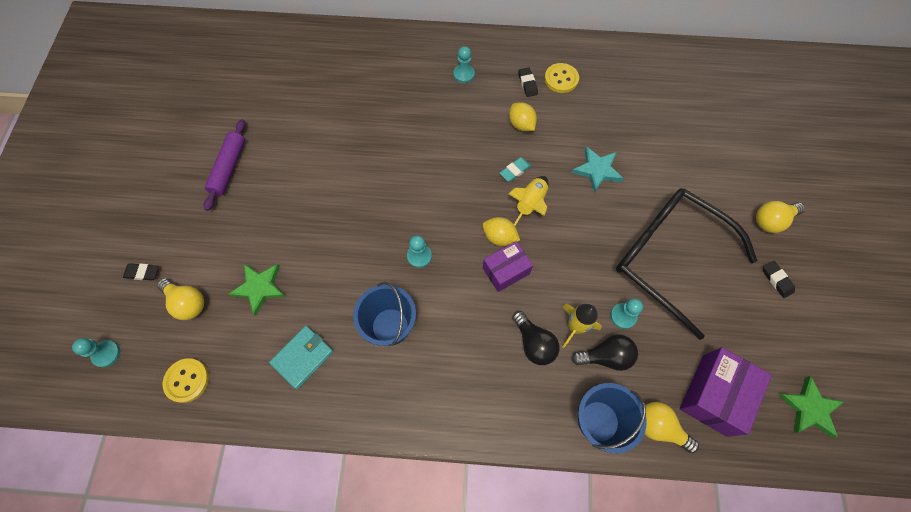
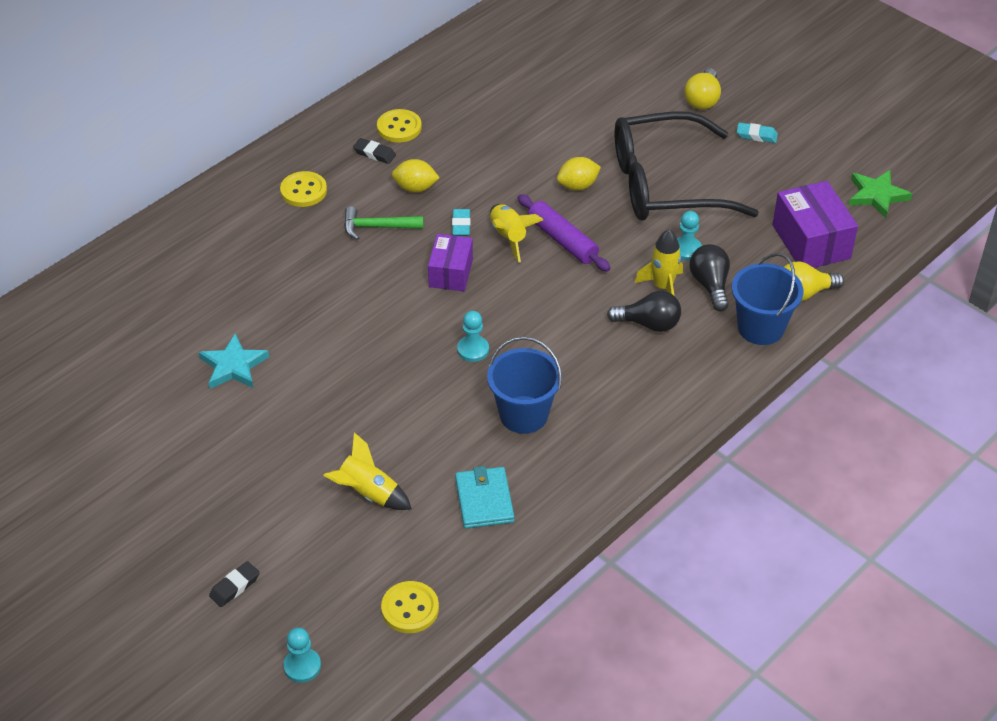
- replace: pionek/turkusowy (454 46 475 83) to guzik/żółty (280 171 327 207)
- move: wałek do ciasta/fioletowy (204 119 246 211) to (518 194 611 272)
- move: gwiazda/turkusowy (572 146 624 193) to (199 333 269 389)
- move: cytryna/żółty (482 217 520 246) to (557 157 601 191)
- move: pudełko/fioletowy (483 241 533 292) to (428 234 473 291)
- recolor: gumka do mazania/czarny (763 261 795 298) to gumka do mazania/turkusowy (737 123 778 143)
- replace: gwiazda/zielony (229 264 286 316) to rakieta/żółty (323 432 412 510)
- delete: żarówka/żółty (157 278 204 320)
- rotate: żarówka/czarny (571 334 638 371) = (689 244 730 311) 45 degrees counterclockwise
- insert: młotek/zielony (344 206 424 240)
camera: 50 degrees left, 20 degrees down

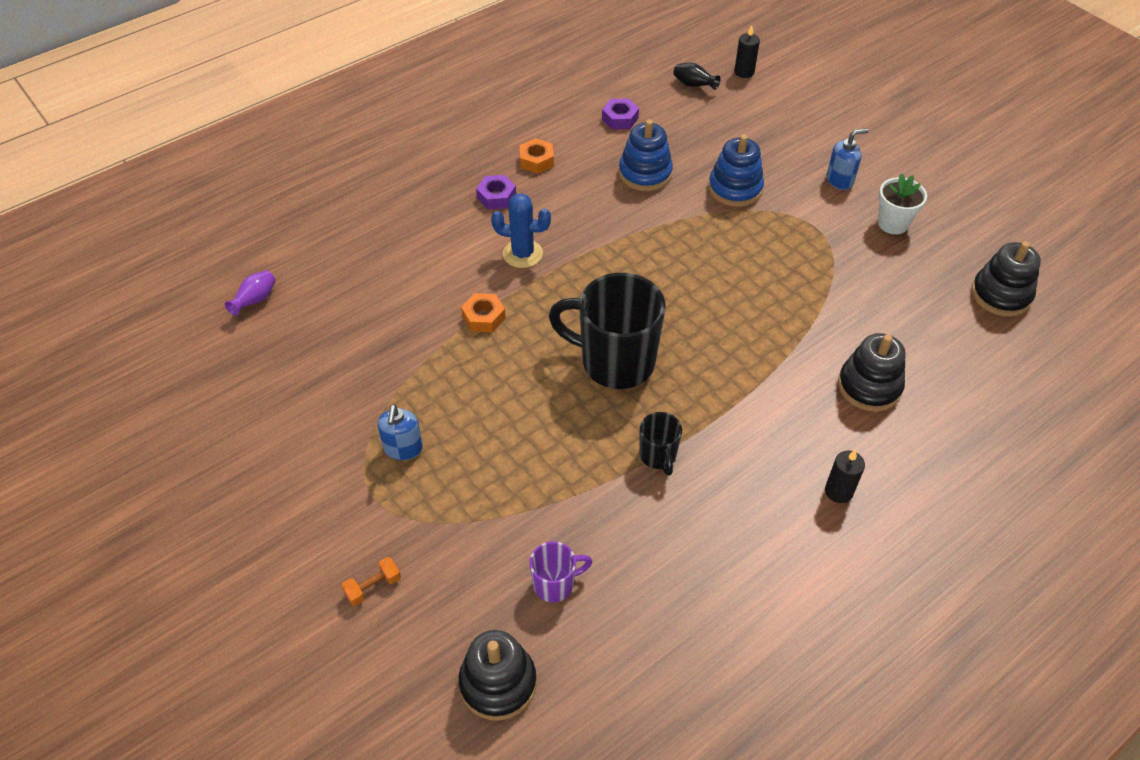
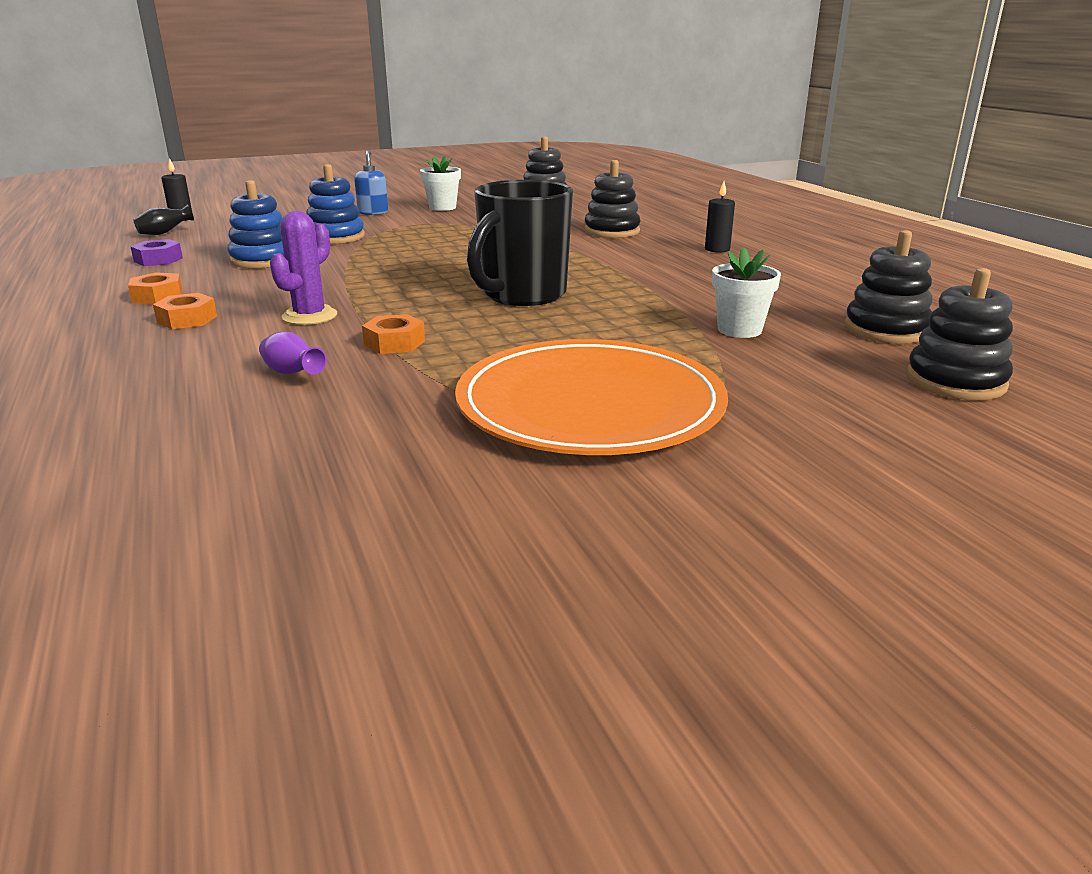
- recolor: nakrętka/fioletowy (476 175 516 210) to nakrętka/pomarańczowy (153 293 217 329)
- recolor: kaktus/niebieski (491 193 551 268) to kaktus/fioletowy (270 211 337 325)
- move: wazon/fioletowy (225 271 276 316) to (259 332 327 375)
- replace: dozownik mydła/niebieski (378 404 423 460) to talerz/pomarańczowy (455 339 728 455)
- delete: kubek/czarny (640 412 682 476)
- delete: kubek/fioletowy (530 541 593 602)
- delete: hantel/pomarańczowy (341 557 401 606)
- insert: zabawka nakładanka/czarny (844 230 933 344)
- insert: doniczka/biały (712 248 781 338)
camera: 75 degrees left, 25 degrees down

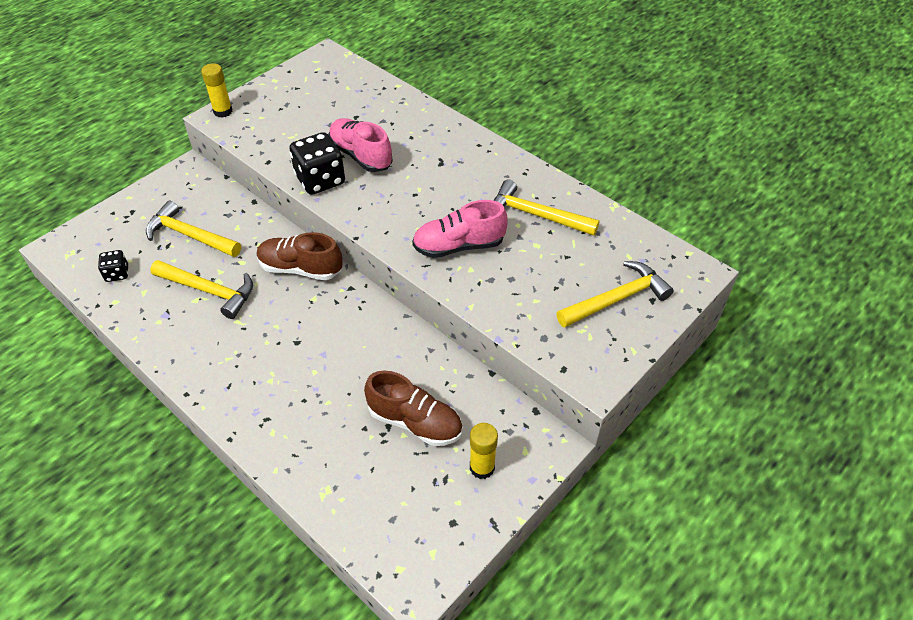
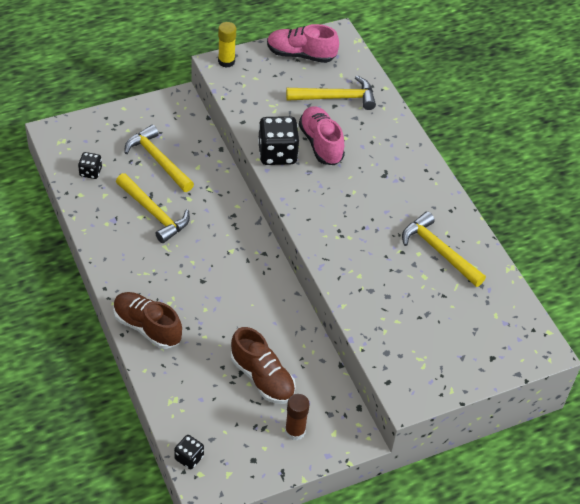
- move: but/różowy (412 200 508 258) to (267 24 339 63)
- move: but/brązowy (257 232 342 280) to (113 292 182 349)
- move: młotek/żółty (556 261 674 328) to (286 76 376 110)
- recolor: klej w sztyfcie/żółty (470 423 498 479) to klej w sztyfcie/brązowy (285 394 310 440)
- insert: kostka do gry/czarny (174 435 204 469)
camera: 20 degrees right, 0 degrees up

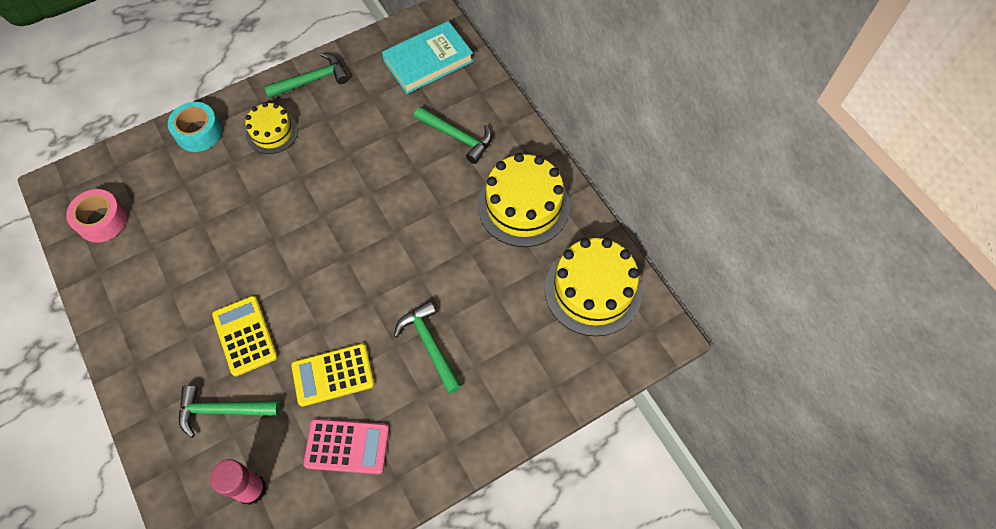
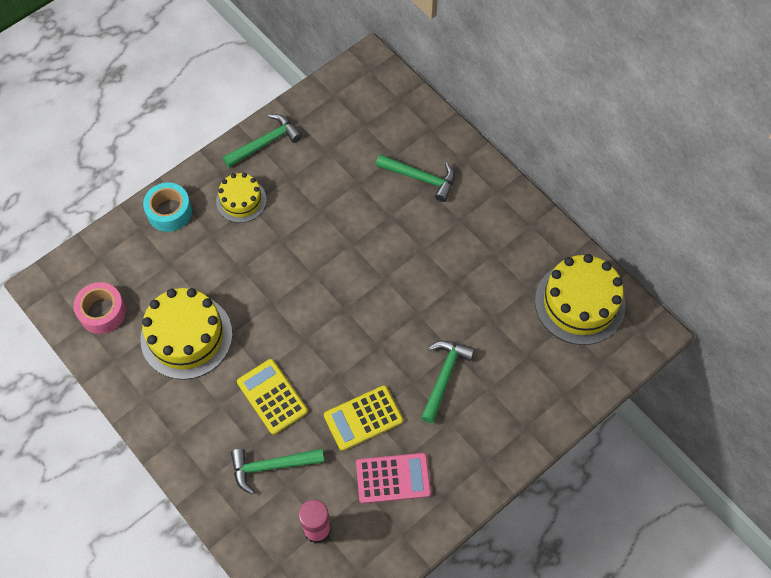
- delete: książka/turkusowy (382 21 473 94)
- move: tort/żółty (478 153 570 247) to (140 288 232 380)
- rotate: młotek/zielony (394 301 462 394) = (421 341 475 423) 60 degrees clockwise
camera: 10 degrees left, 0 degrees up

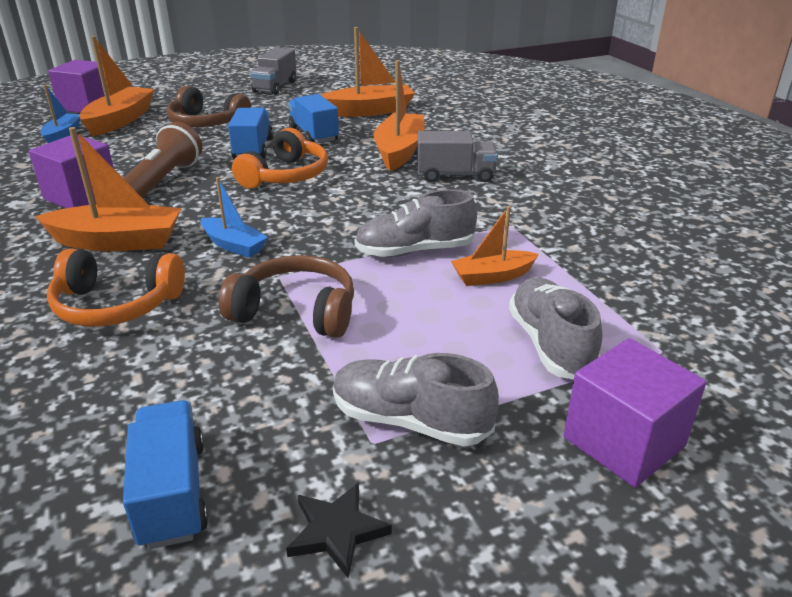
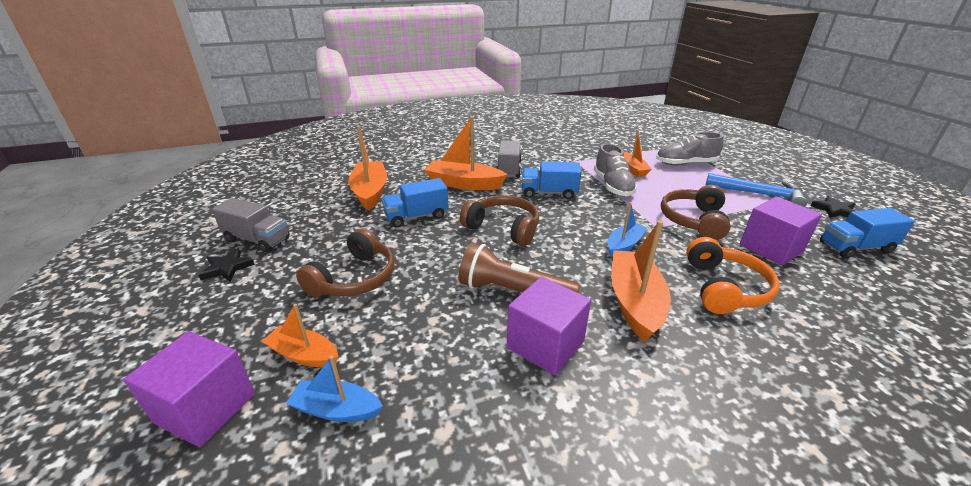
- resize: łódka/pomarańczowy (79 36 154 136) = (262 304 338 367) x0.60
- move: ciężarówka/niebieski (228 108 273 159) to (522 161 581 199)
- recolor: słuchawki/pomarańczowy (232 128 328 189) to słuchawki/brązowy (460 195 539 246)
- move: sześcian/fioletowy (564 338 706 488) to (740 197 822 265)
- replace: but/szary (333 353 499 446) to młotek/niebieski (706 173 808 207)
- insert: gwiazda/czarny (198 248 255 282)
camera: 85 degrees left, 0 degrees up

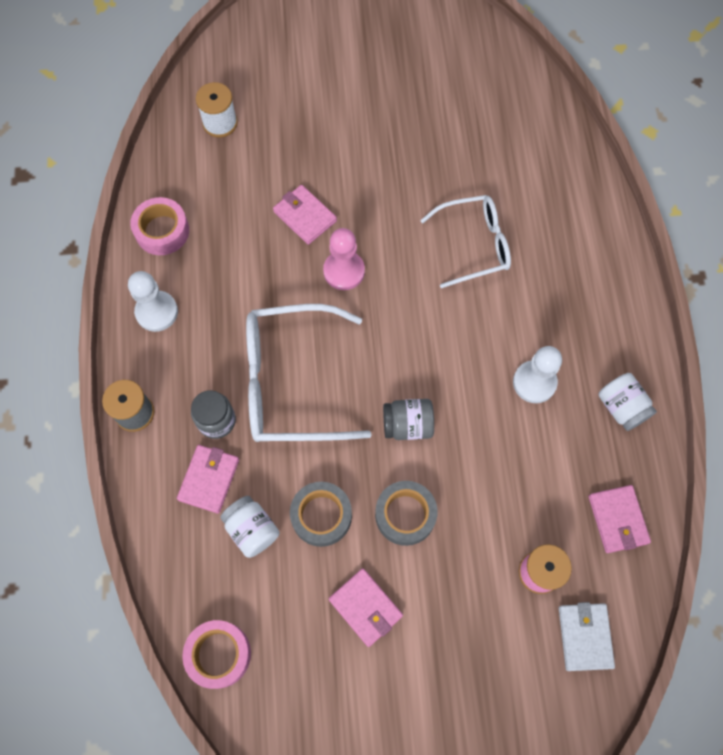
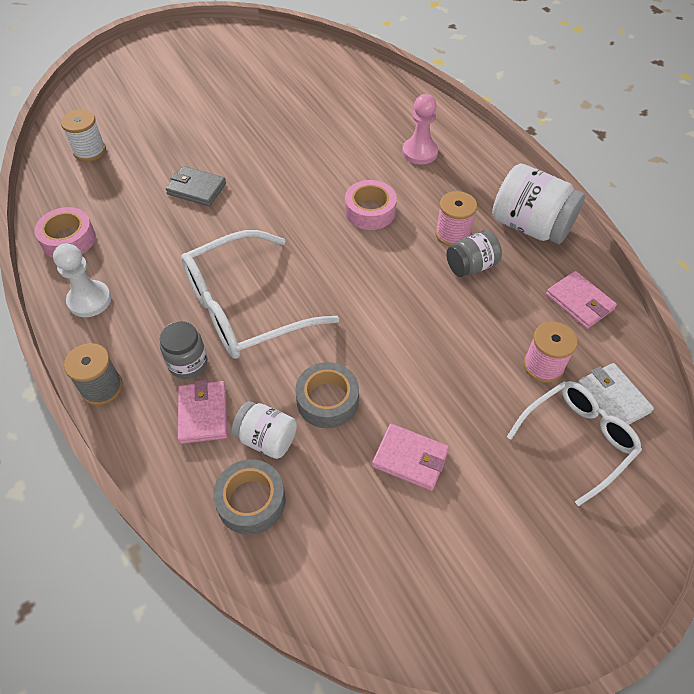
- recolor: portfel/różowy (273 185 337 245) to portfel/szary (166 166 226 206)
- move: okulary/biały (420 195 511 288) to (507 381 642 506)
- move: pionek/różowy (323 228 365 290) to (402 94 438 165)
- replace: pionek/biały (513 346 562 403) to szpulka/różowy (435 191 477 246)
- resize: słoik/biały (598 373 657 431) = (492 164 585 244) x1.71
- move: słoik/szary (383 399 434 440) to (446 230 502 277)
- move: taśma klejąca/szary (375 481 438 546) to (213 459 286 535)
- move: taśma klejąca/różowy (182 620 251 689) to (345 180 397 230)
camera: 25 degrees left, 15 degrees down

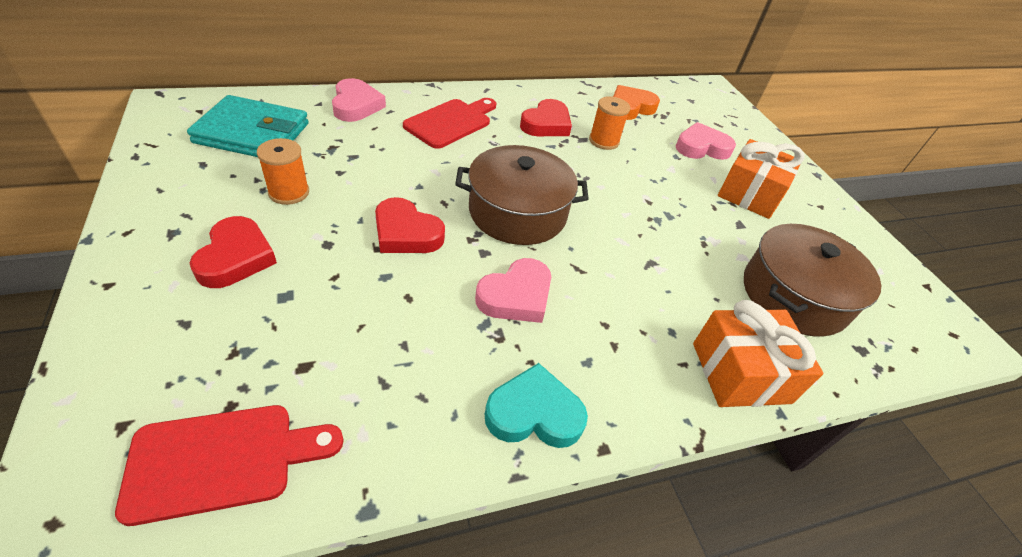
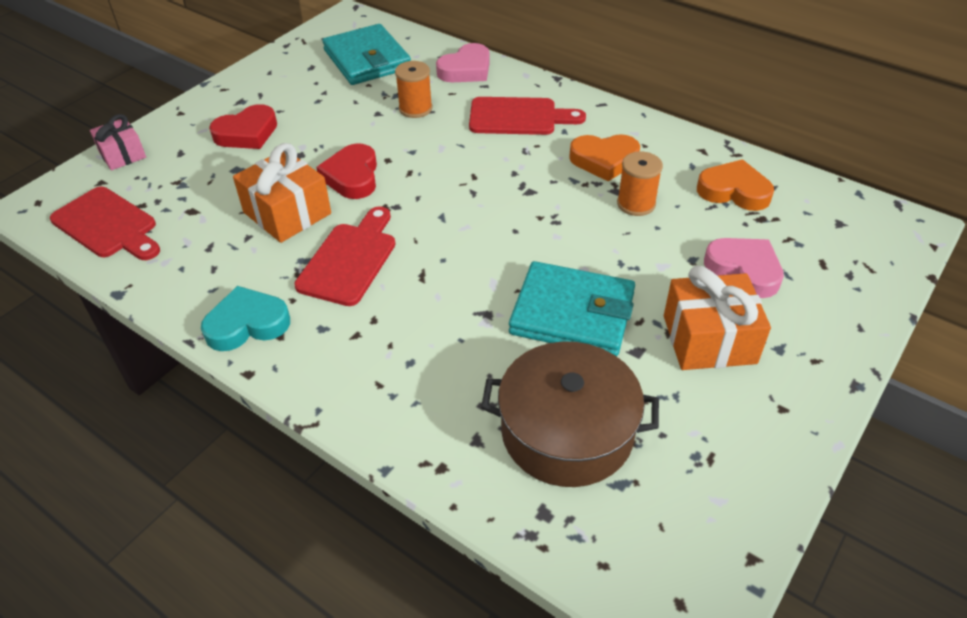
- recolor: serce/czerwony (520 99 572 136) to serce/pomarańczowy (569 134 640 181)
- move: szpulka/pomarańczowy (257 138 309 205) to (395 61 432 118)
- delete: garnek/brązowy (455 145 589 245)
- replace: serce/różowy (475 258 551 323) to deska do krojenia/czerwony (294 206 396 306)
- move: prezent/pomarańczowy (693 300 824 407) to (233 143 331 243)
- rotate: serce/turkusowy (484 363 588 448) = (201 286 290 351) 75 degrees counterclockwise
- insert: prezent/różowy (90 114 146 170)
- insert: portfel/turkusowy (509 261 635 357)
camera: 60 degrees right, 0 degrees up

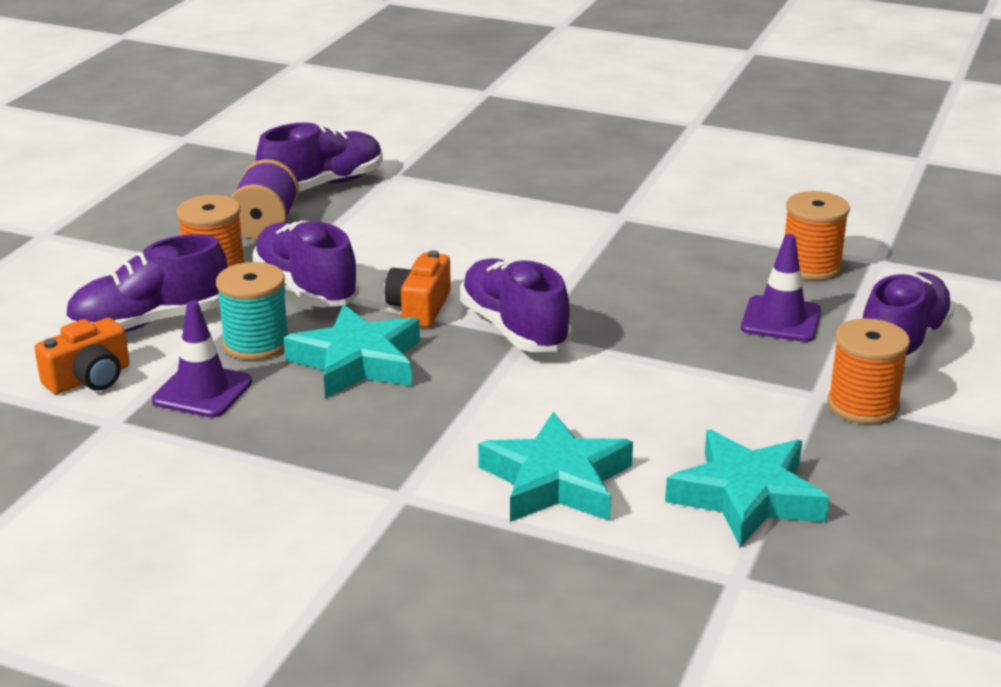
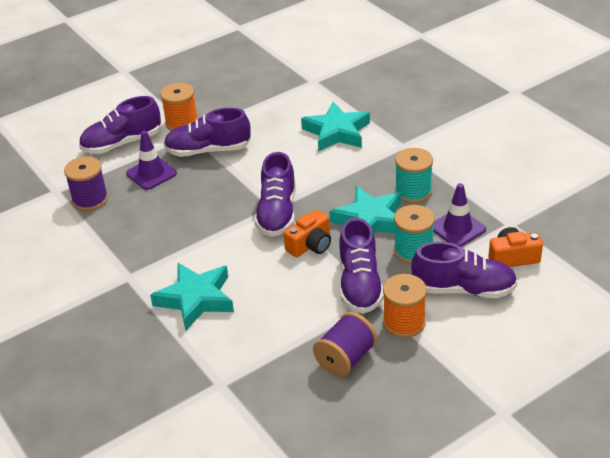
- move: but/fioletowy (256 122 383 192) to (164 108 251 157)
- recolor: szpulka/pomarańczowy (784 191 850 280) to szpulka/fioletowy (64 156 108 211)
- move: gwiazda/turkusowy (665 430 829 547) to (150 263 234 330)
- insert: szpulka/turkusowy (395 148 433 203)
camera: 145 degrees left, 10 degrees up

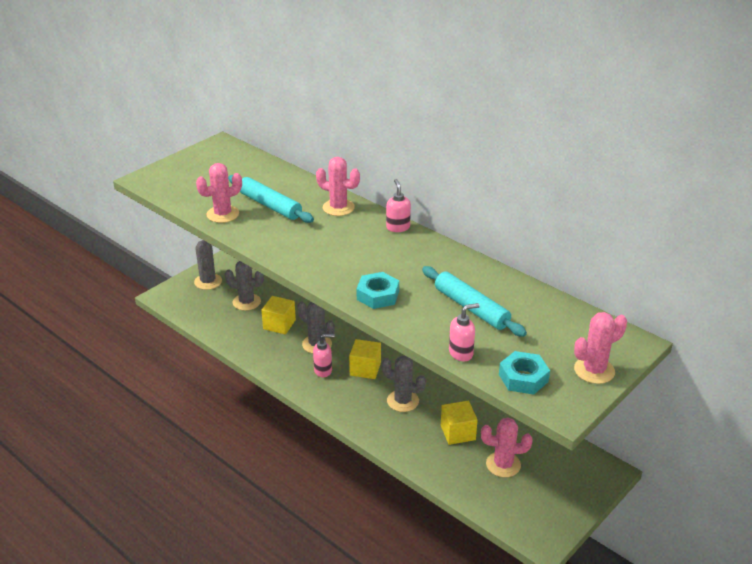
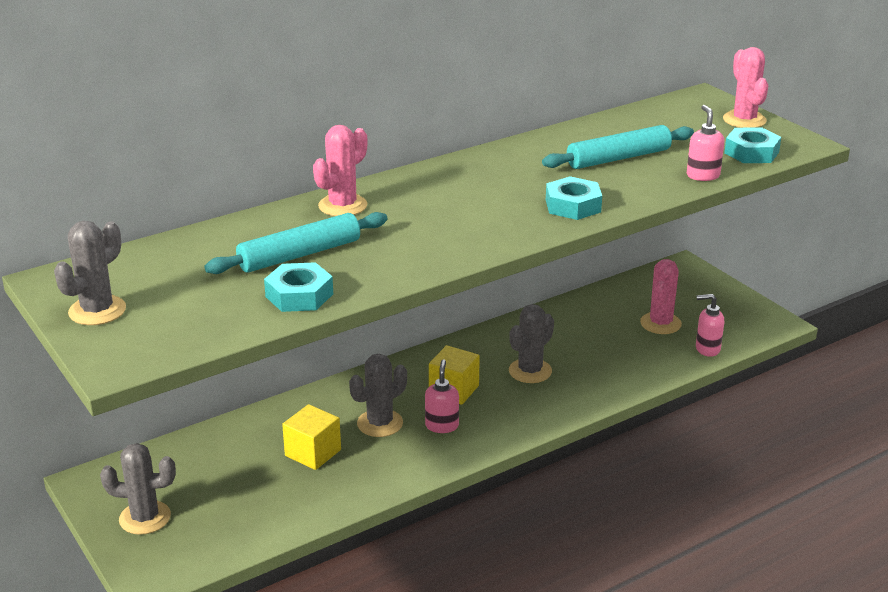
- replace: kaktus/różowy (196 163 242 223) to nakrętka/turkusowy (264 262 333 312)
- move: dozownik mydła/różowy (386 179 411 232) to (696 294 724 357)
- move: kaktus/szary (225 261 264 311) to (54 221 126 325)
- delete: sześcian/żółty (441 401 478 445)
camera: 75 degrees left, 5 degrees down

